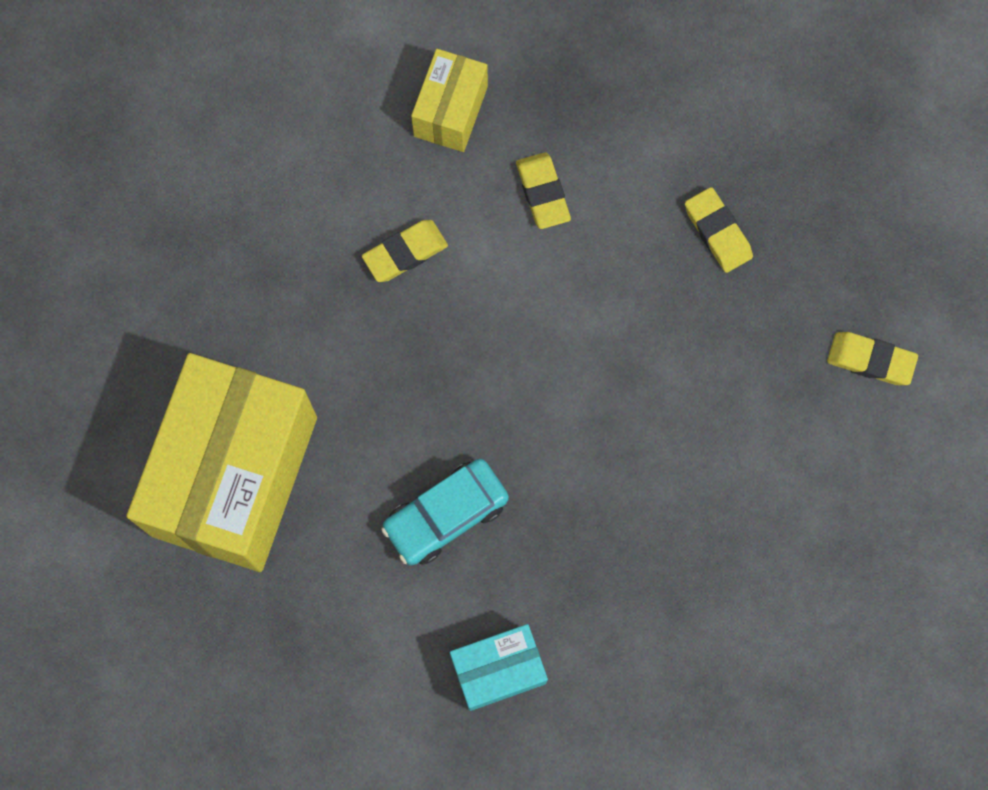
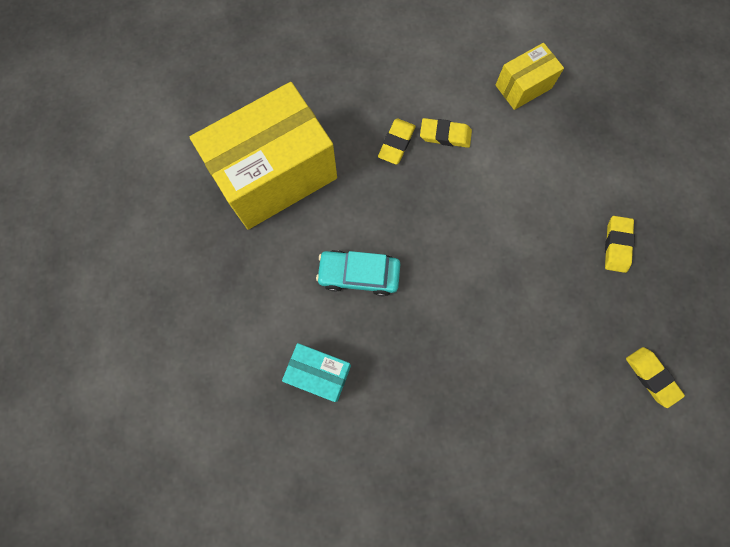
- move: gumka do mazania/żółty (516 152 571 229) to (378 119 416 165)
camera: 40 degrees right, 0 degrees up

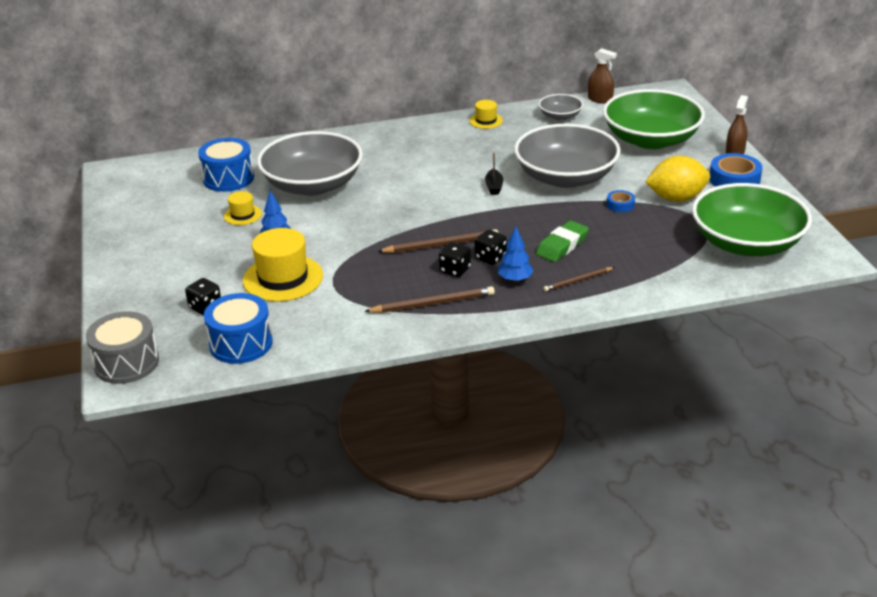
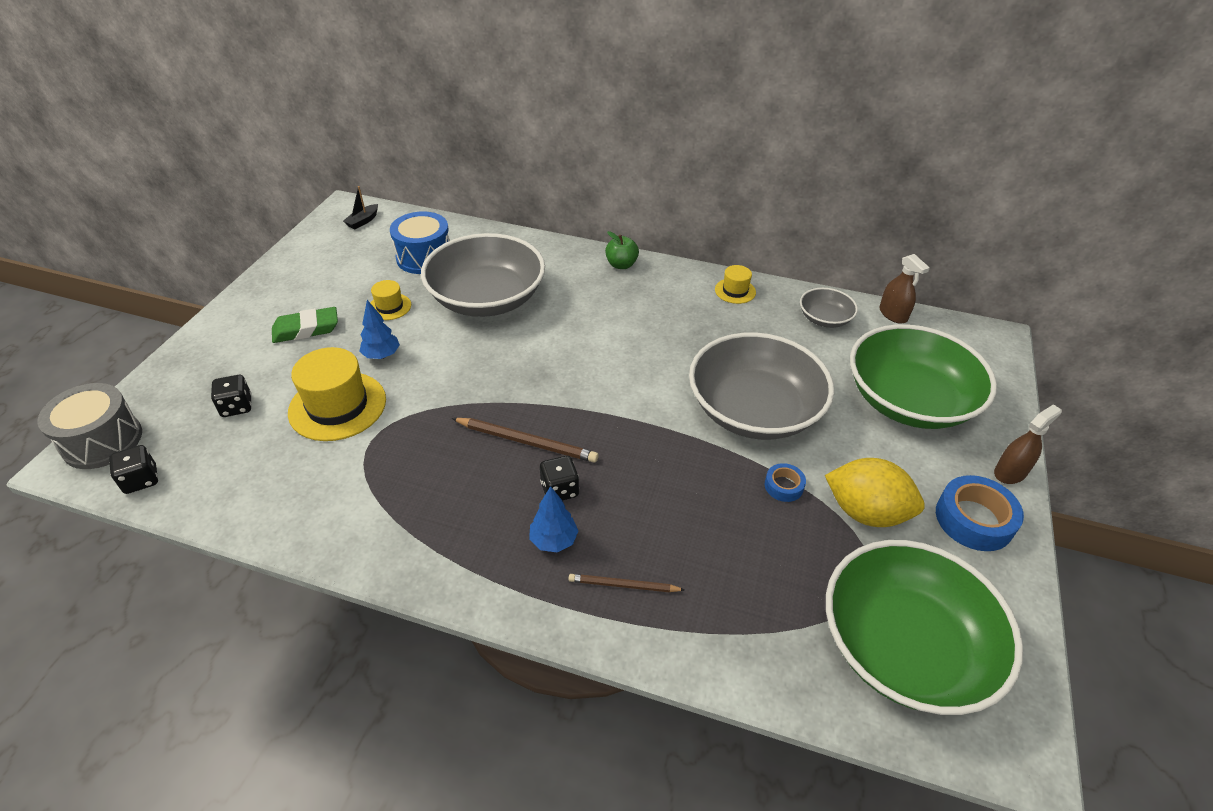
- move: łódka/czarny (485 152 503 195) to (343 186 378 229)
- move: gumka do mazania/zielony (536 221 589 262) to (272 307 338 343)
- move: kostka do gry/czarny (439 242 471 277) to (109 445 158 494)
- delete: ołówek/brązowy (364 286 495 313)
- delete: bęben/niebieski (204 293 273 364)
- insert: jabłko/zielony (605 231 639 269)
camera: 30 degrees right, 10 degrees up

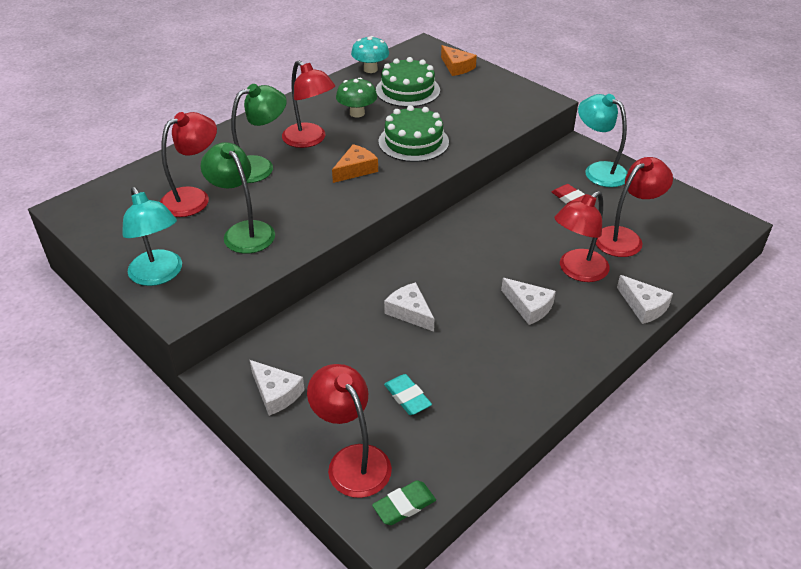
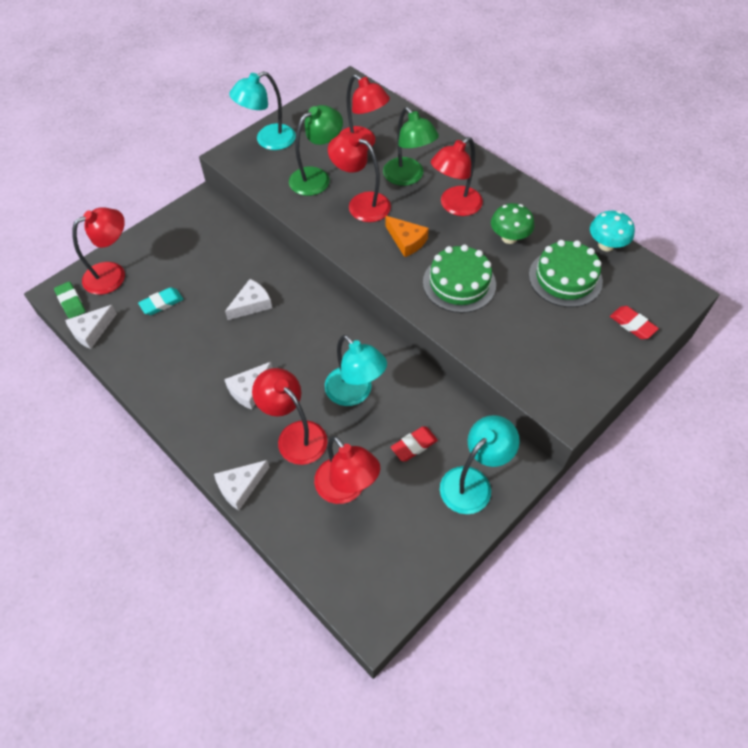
- replace: ser/pomarańczowy (441 45 477 76) to gumka do mazania/czerwony (610 306 659 339)
- move: ser/biały (250 360 305 416) to (65 305 117 349)
- insert: lampka/czerwony (328 132 391 222)
- insert: lampka/turkusowy (325 335 387 406)
camera: 90 degrees right, 15 degrees up

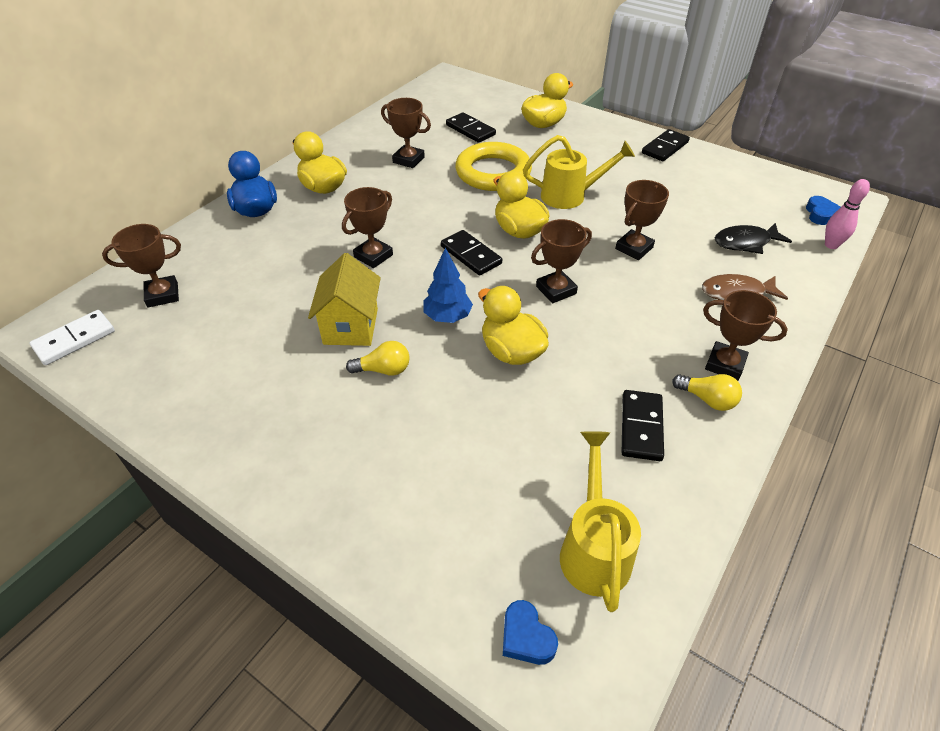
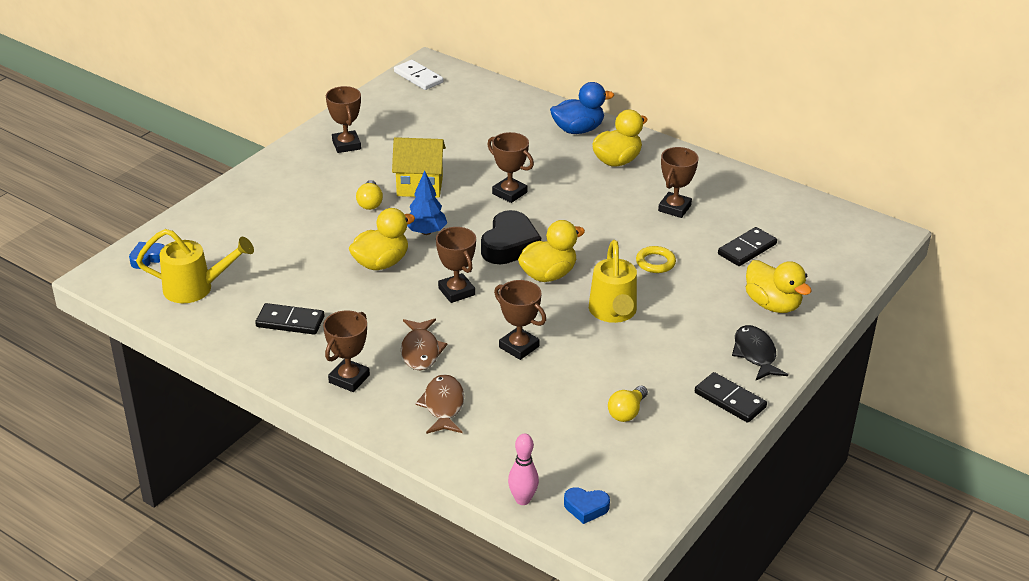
- resize: pierścień/żółty (455 142 532 191) = (636 246 676 273) x0.47
- move: ryba/czarny (715 223 792 254) to (732 325 788 380)
- move: puchar/brązowy (102 224 181 308) to (326 86 361 153)
- replace: kostka domina/czarny (441 230 502 276) to serce/czarny (481 210 542 264)
- move: żarówka/żółty (672 374 742 411) to (608 386 648 422)
- insert: ryba/brązowy (401 319 447 370)
camera: 90 degrees right, 10 degrees down

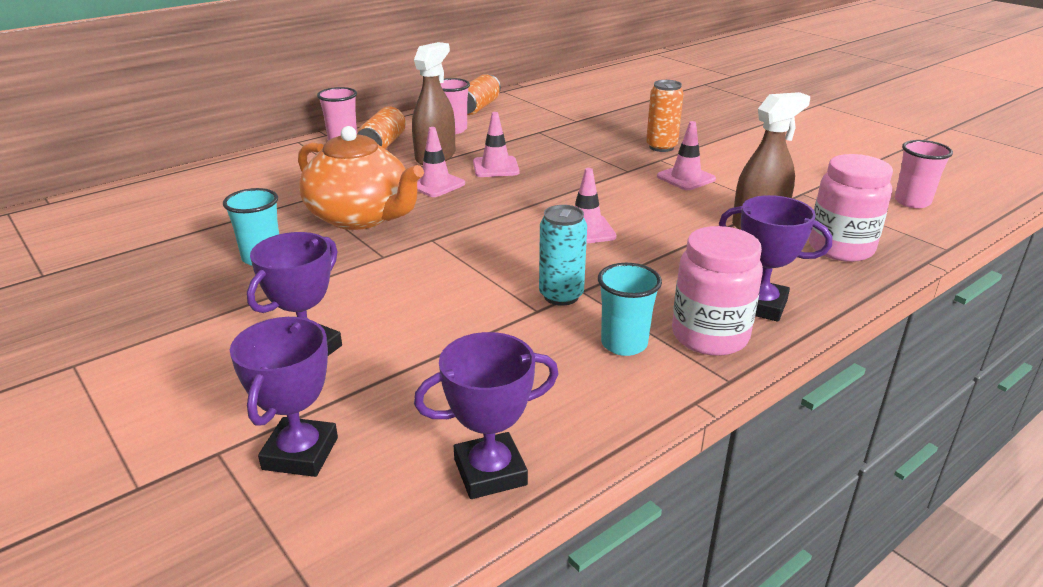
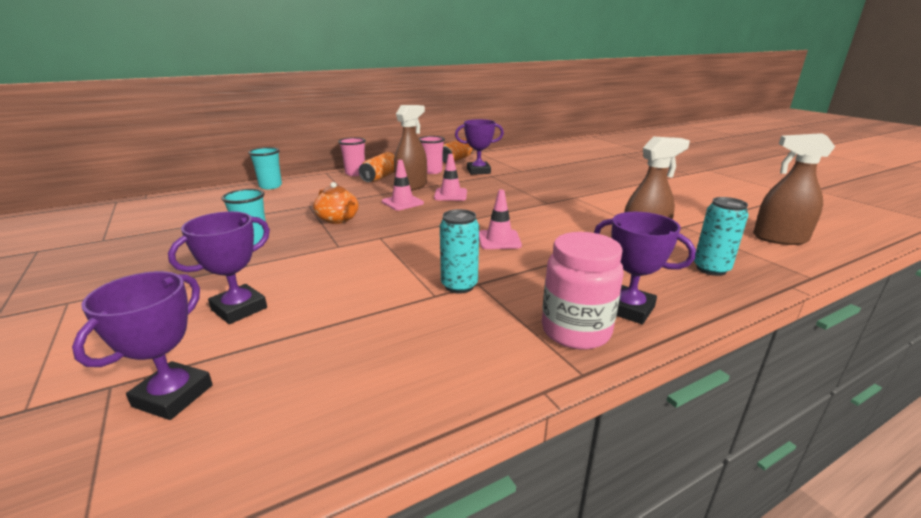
- delete: puszka/pomarańczowy (646 80 684 152)
- delete: pachołek/różowy (657 121 716 190)
- resize: imbryk/pomarańczowy (298 126 424 230) = (313 182 358 224) x0.56
- replace: szklanka/różowy (895 140 953 208) to spryskiwacz/brązowy (753 133 835 245)
- replace: słoik/różowy (809 154 893 262) to puszka/turkusowy (694 197 749 276)
- move: szklanka/turkusowy (598 263 662 356) to (248 147 282 189)
- move: puchar/fioletowy (414 332 559 499) to (455 119 504 175)
camera: 10 degrees right, 5 degrees down

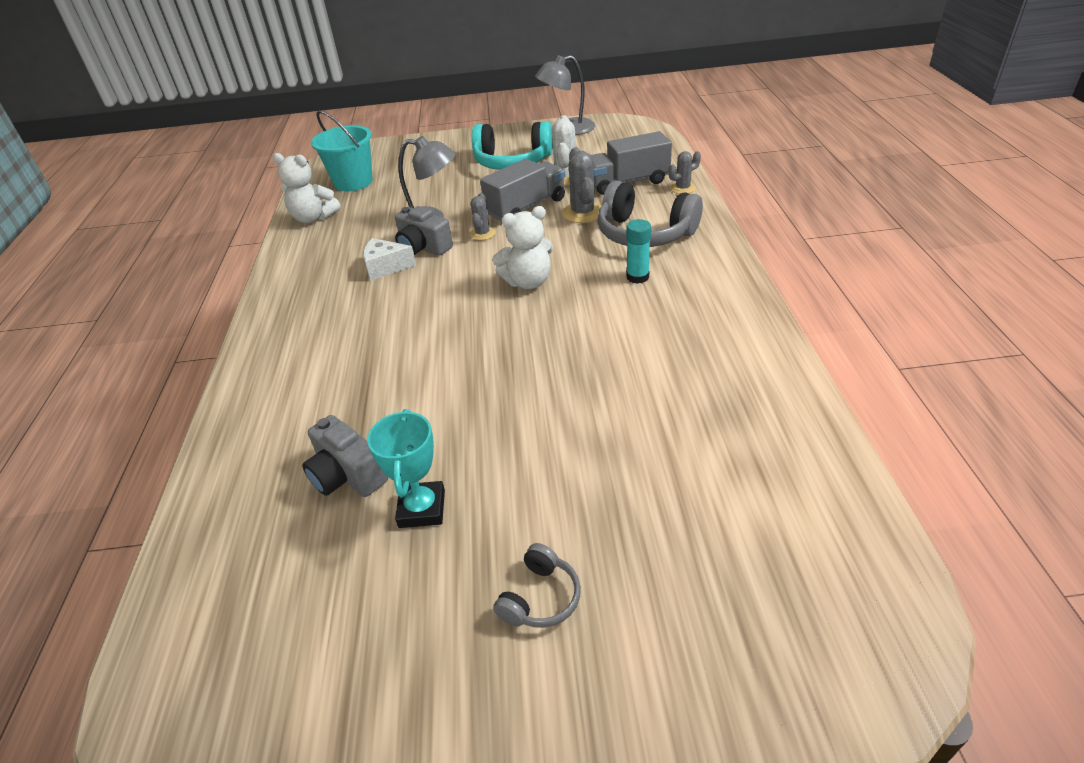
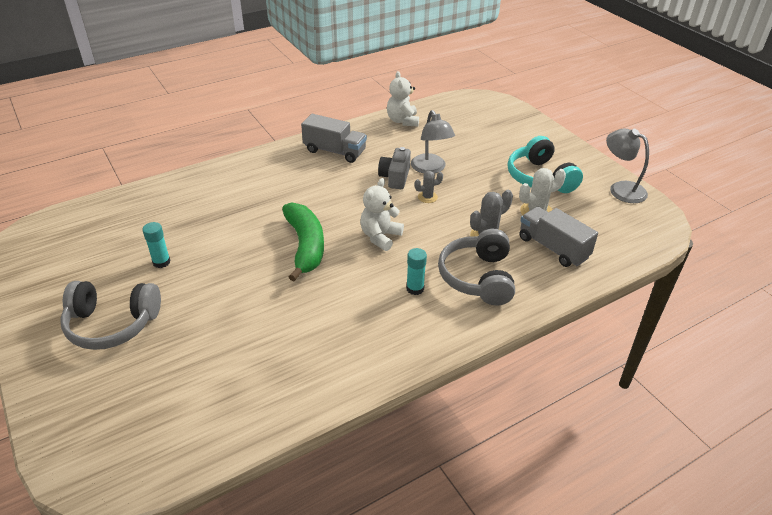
- delete: wiadro/turkusowy (311 110 373 191)
- delete: kaktus/szary (669 151 701 194)
- move: ciężarówka/szary (480 159 565 221) to (301 114 367 163)
- rotate: miś/biały (492 206 553 289) = (360 178 404 251) 75 degrees clockwise
- delete: ser/biały (363 238 416 280)
- replace: puchar/turkusowy (367 409 445 528) to klej w sztyfcie/turkusowy (142 222 171 268)
- delete: aparat fotograficzny/szary (302 415 388 497)
- resize: słuchawki/szary (493 543 581 628) = (61 281 161 350) x2.04
- insert: banan/zielony (282 202 324 281)
camera: 60 degrees right, 0 degrees up

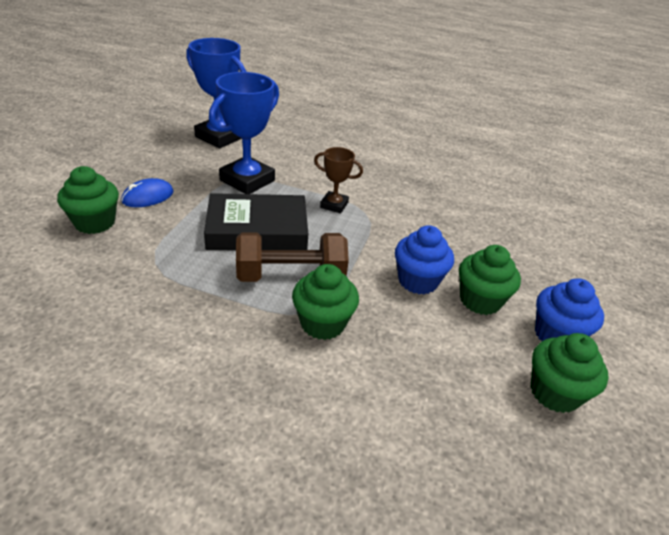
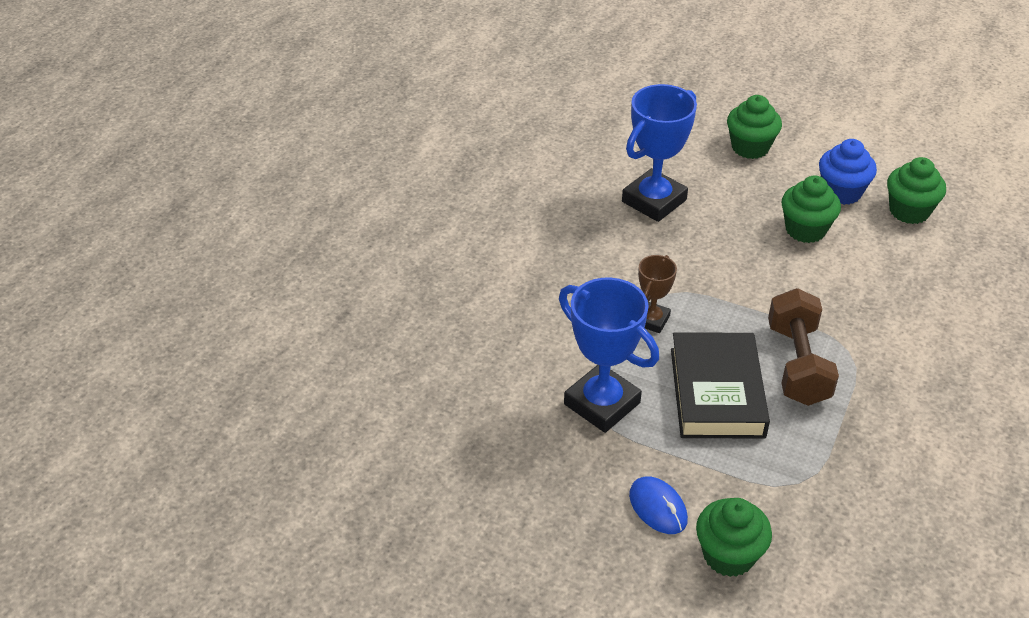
- move: puchar/niebieski (186 38 246 148) to (622 84 697 222)
- delete: muffinka/niebieski (395 225 454 294)
- move: muffinka/zielony (292 264 359 340) to (727 95 782 159)
camera: 80 degrees left, 5 degrees up

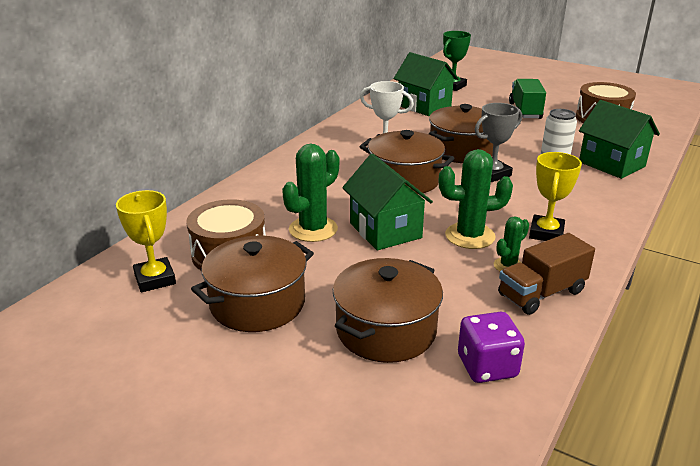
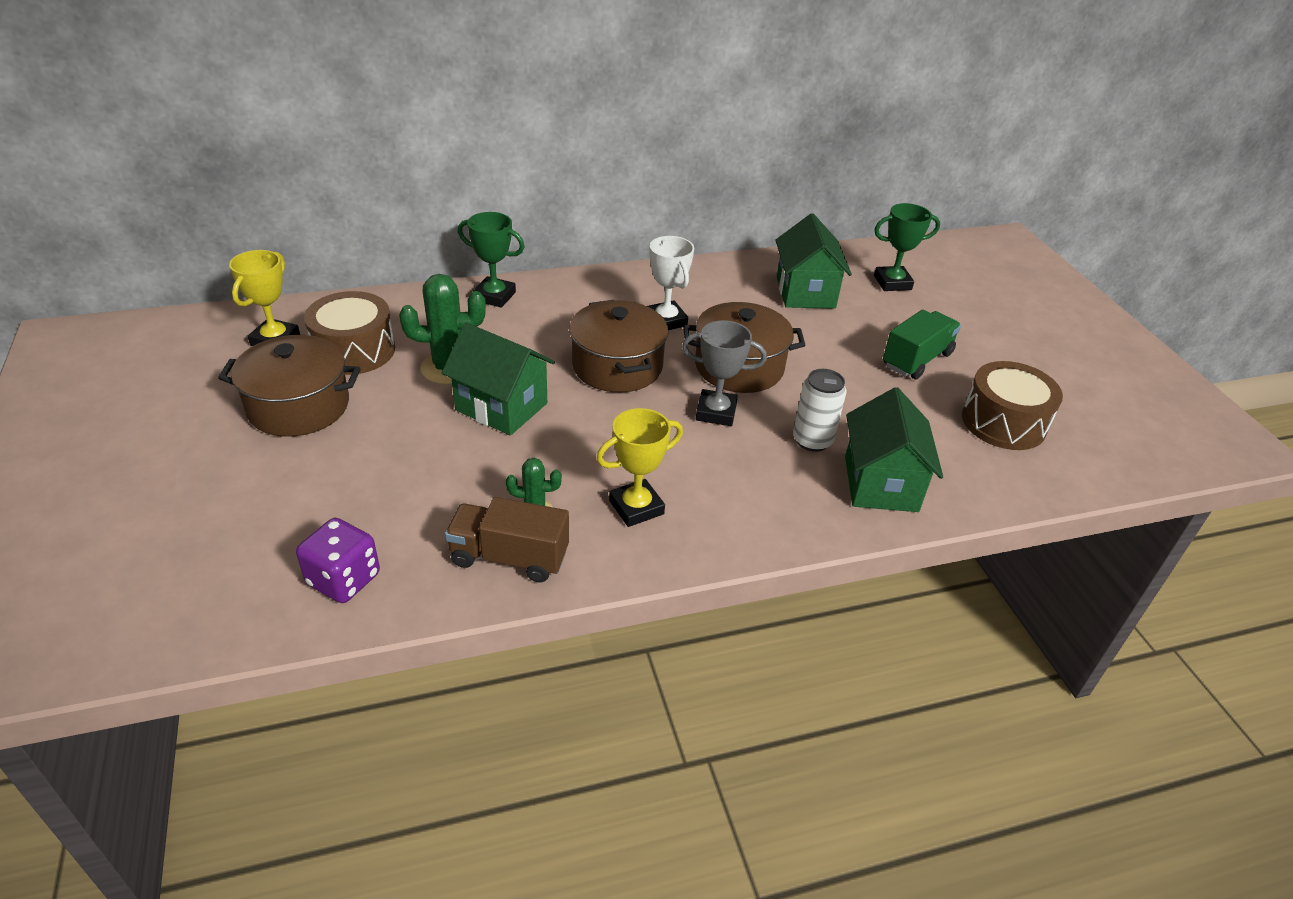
- delete: kaktus/zielony (439 149 513 249)
- rotate: domek/zielony (342 154 433 250) = (442 323 555 435) 75 degrees counterclockwise
- delete: garnek/brązowy (333 258 443 363)
- insert: puchar/zielony (458 212 525 308)
camera: 40 degrees right, 10 degrees up

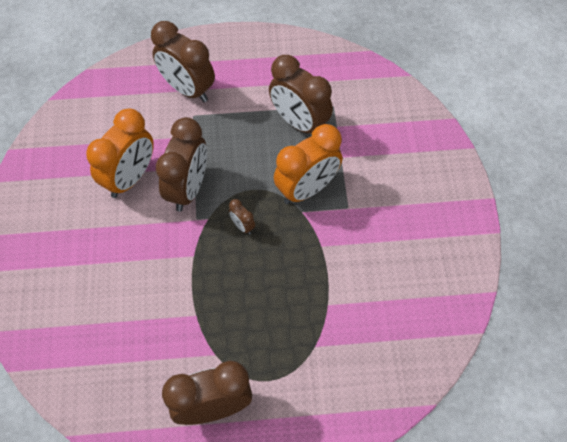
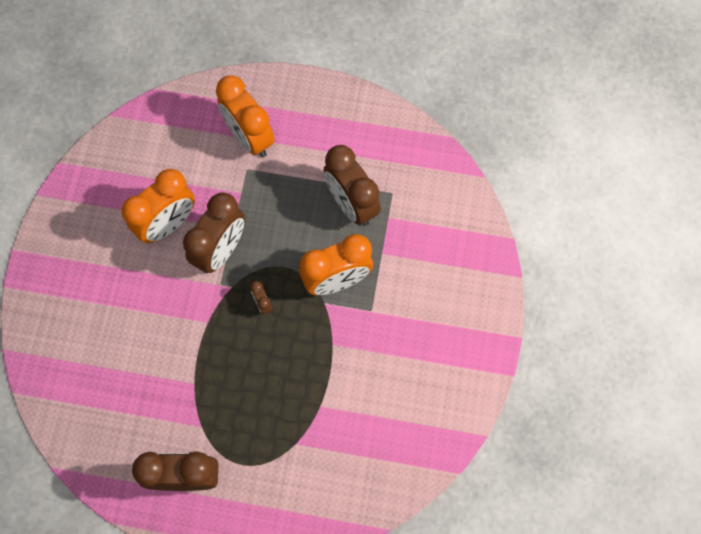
- recolor: budzik/brązowy (151 21 215 102) to budzik/pomarańczowy (216 75 275 157)
camera: 15 degrees right, 10 degrees up

